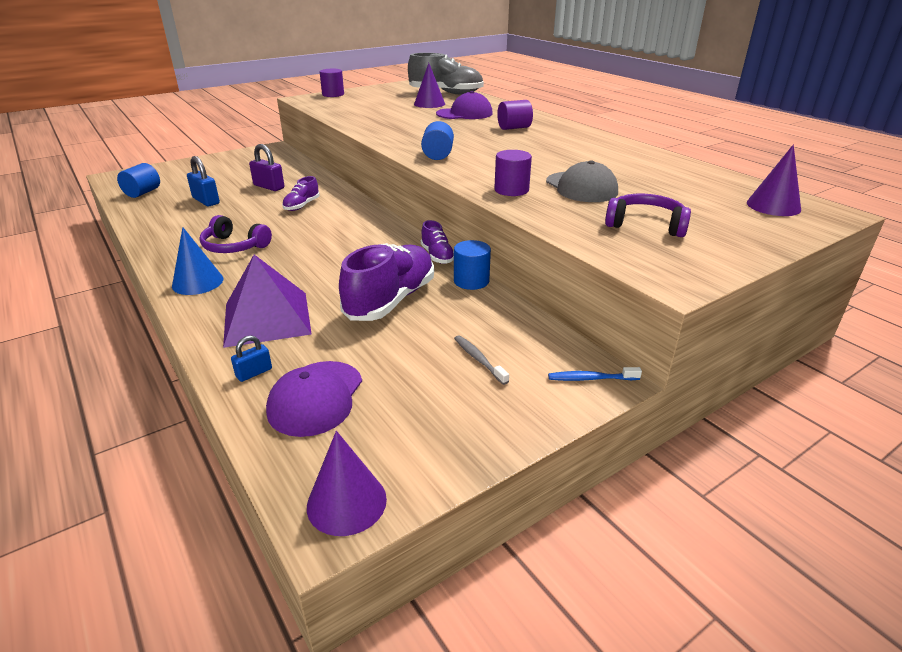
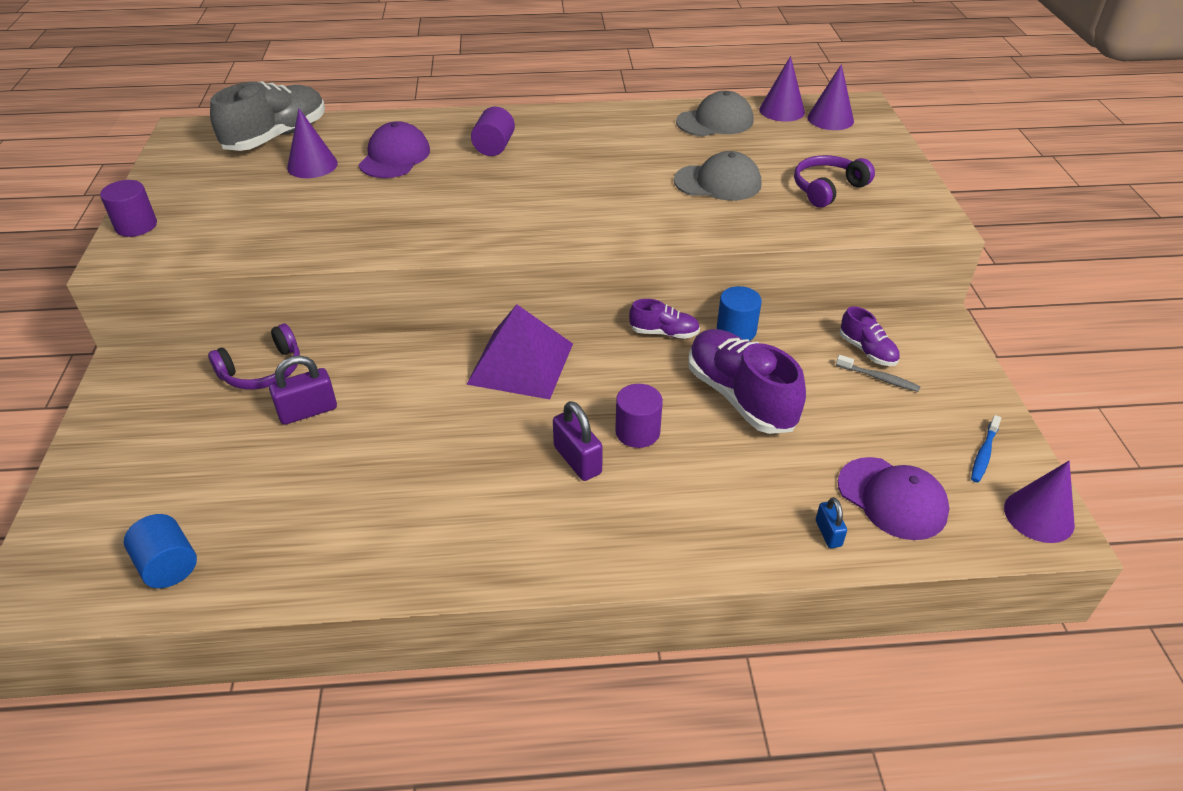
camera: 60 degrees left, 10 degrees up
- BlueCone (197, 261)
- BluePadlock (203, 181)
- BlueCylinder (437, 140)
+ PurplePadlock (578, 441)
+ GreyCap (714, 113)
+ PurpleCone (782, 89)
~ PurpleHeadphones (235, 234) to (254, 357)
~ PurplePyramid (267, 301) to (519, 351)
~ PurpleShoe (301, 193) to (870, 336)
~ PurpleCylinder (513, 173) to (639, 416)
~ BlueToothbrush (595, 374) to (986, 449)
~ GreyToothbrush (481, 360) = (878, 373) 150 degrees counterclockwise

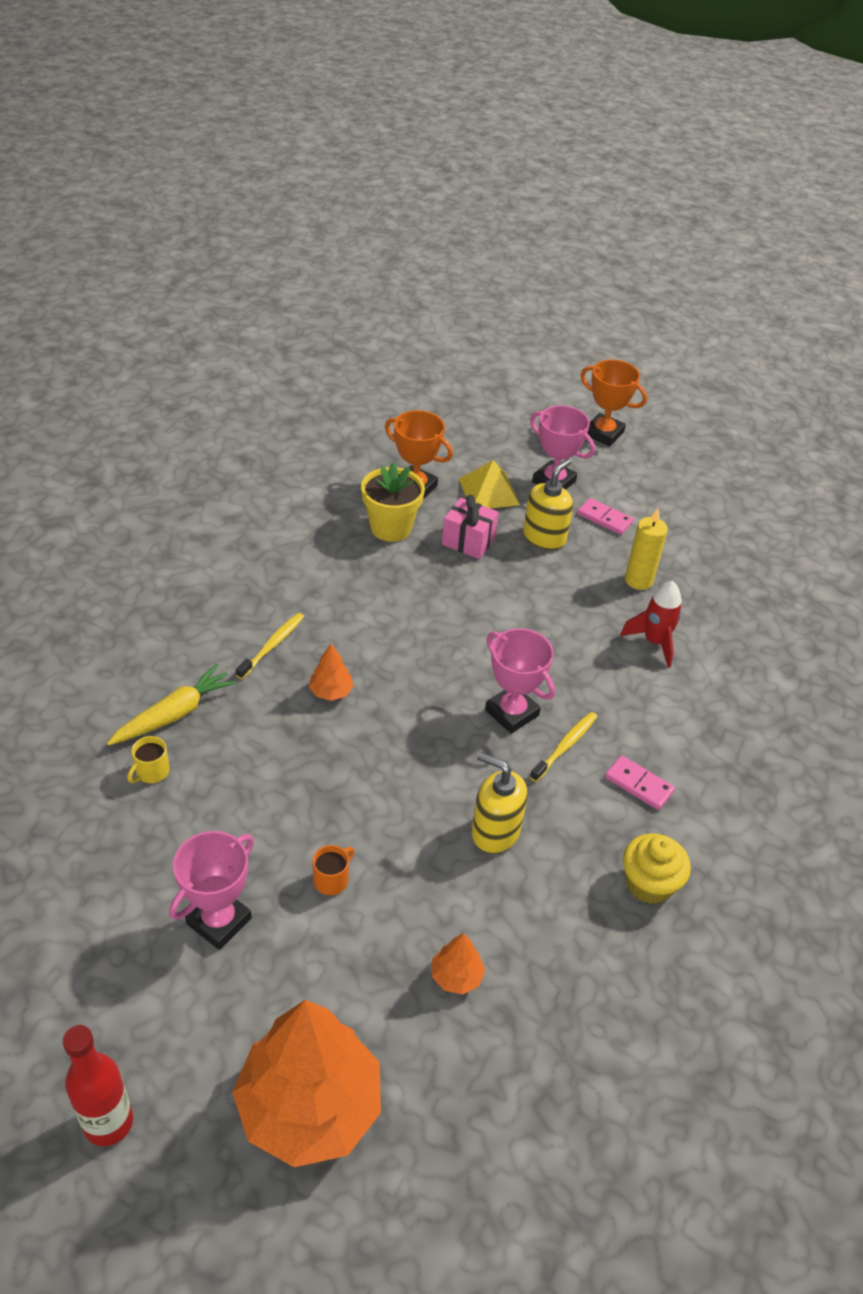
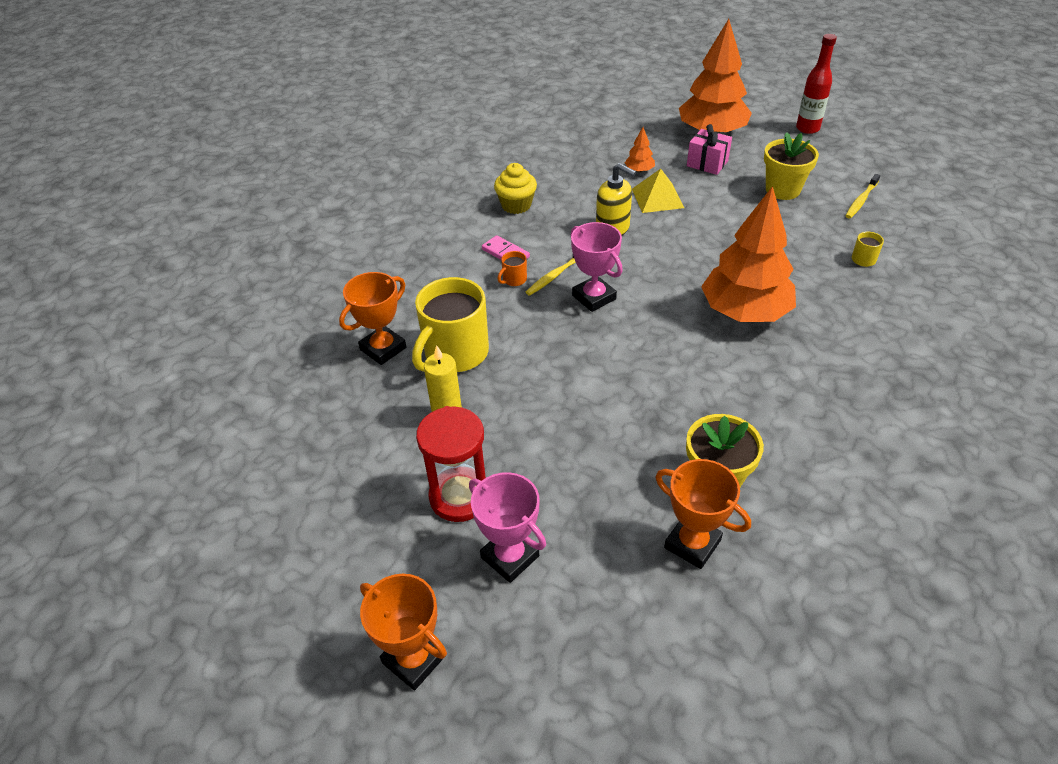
camera: 170 degrees left, 0 degrees up
- YellowCarrot (172, 705)
- YellowSoapDispenser (548, 504)
+ OrangeTrophy (372, 318)
~ YellowToothbrush (270, 646) to (862, 196)
~ OrangeMug (333, 870) to (512, 268)
~ PinkGift (470, 527) to (709, 149)
~ YellowPyramid (489, 484) to (658, 191)
~ PinkTrophy (211, 890) to YellowFlowerPot (791, 166)
~ PinkDomino (605, 516) to RedHourglass (451, 464)
~ RedRocket (651, 624) to YellowMug (450, 324)
~ OrangeTree (331, 672) = (748, 254) x2.46

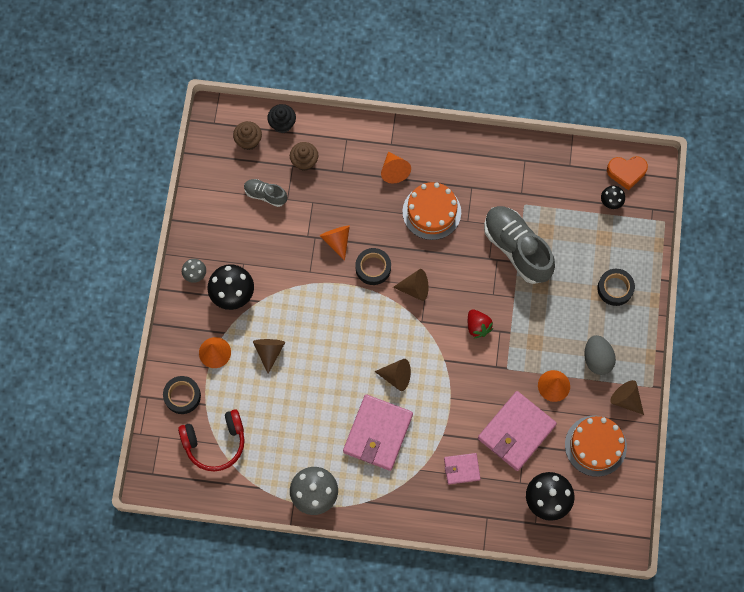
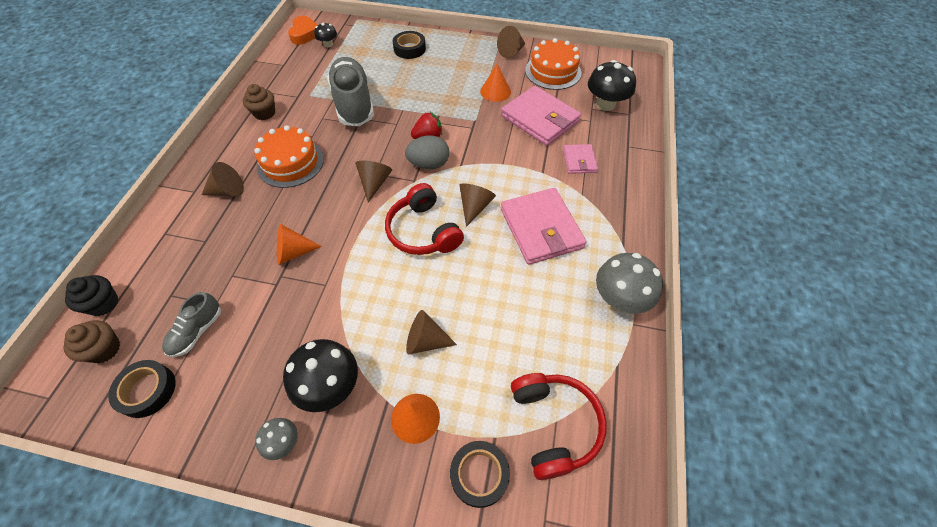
camera: 85 degrees left, 15 degrees down
+ RedHeadphones (424, 219)
~ BrownCupcake (304, 156) to (259, 102)
~ BlackTape (373, 266) to (142, 389)
~ GreyEgg (600, 355) to (427, 152)
~ OrangeCone (396, 167) to BrownCone (222, 179)
~ PinkWallet (378, 433) = (544, 226) 45 degrees clockwise
~ GreyShoe (519, 245) = (350, 91) 105 degrees clockwise

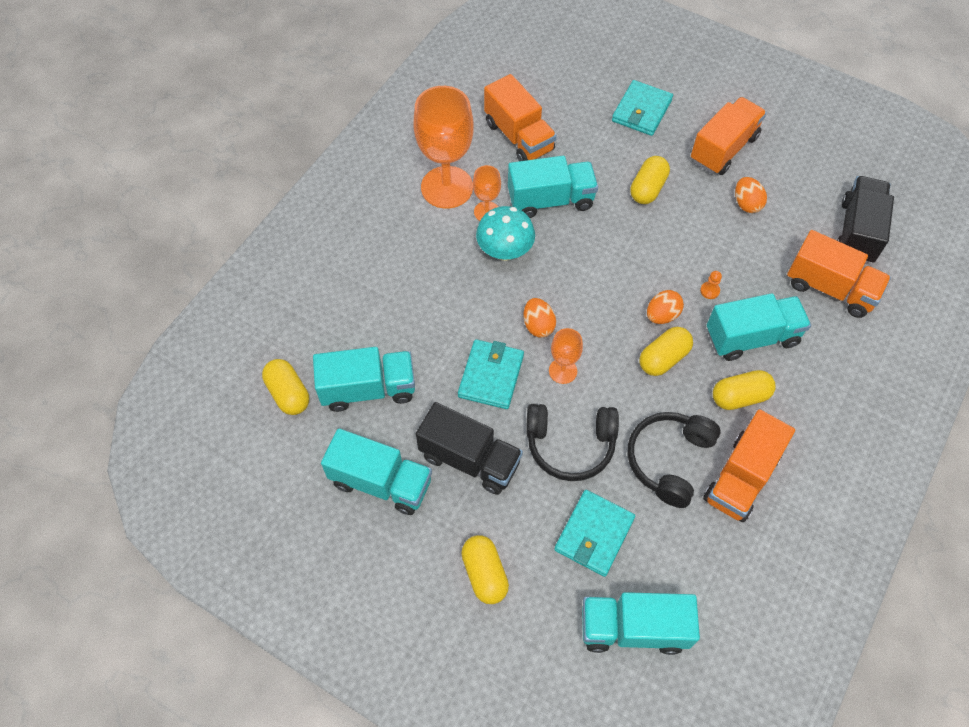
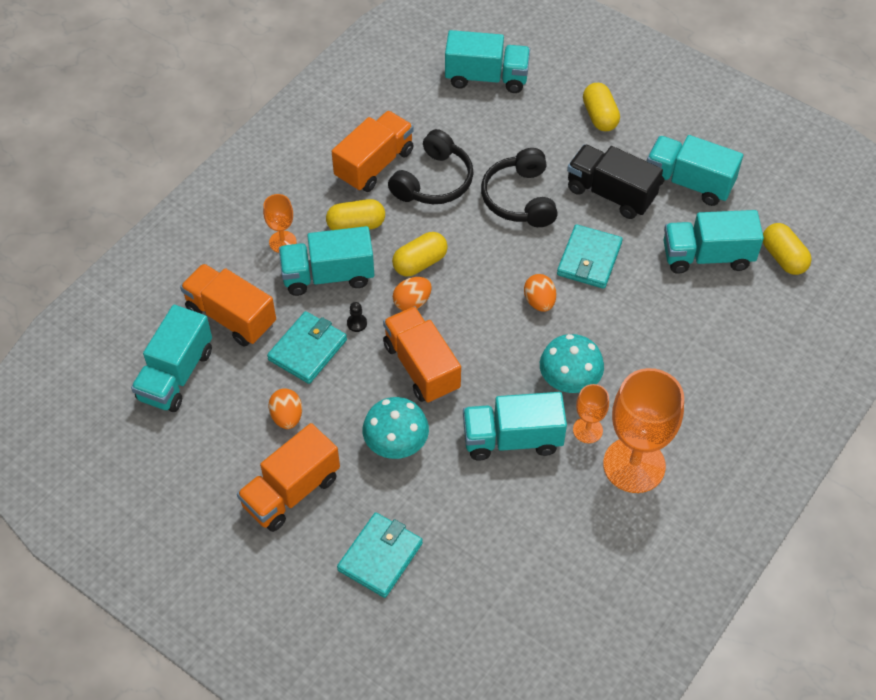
camera: 175 degrees left, 5 degrees down
~ OrangeTruck (520, 117) to (422, 354)
~ OrangeGoblet (566, 356) to (280, 223)
~ TurquoiseWallet (594, 533) to (307, 347)
~ YellowCapsule (650, 180) to TurquoiseMushroom (396, 428)
~ OrangePawn (711, 285) to BlackPawn (357, 317)
~ BlackTruck (865, 220) to TurquoiseTruck (171, 358)
~ BlackHeadphones (572, 442) = (519, 187) 105 degrees counterclockwise

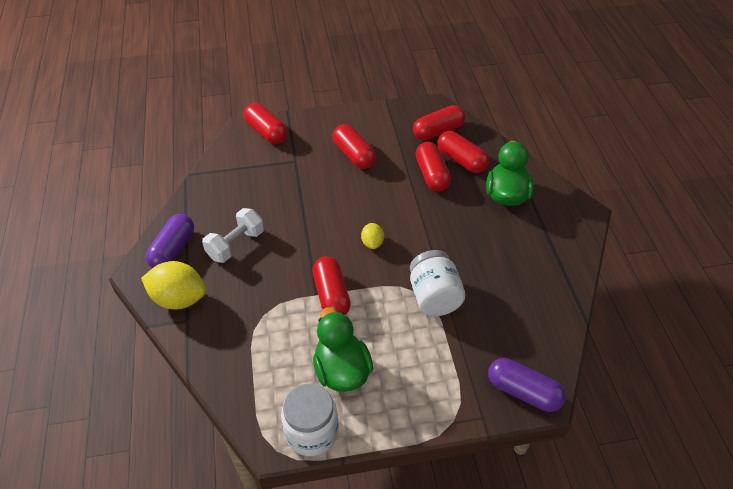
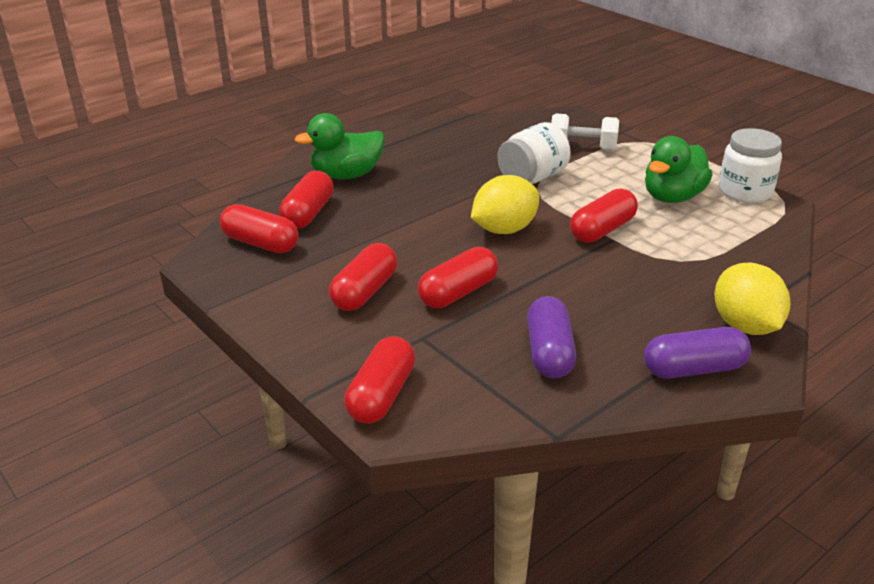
camera: 120 degrees left, 15 degrees down
~ WhiteDumbbell (233, 235) to (585, 131)
~ RedCapsule (433, 167) to (458, 277)
~ PurpleCapsule (527, 385) to (551, 337)
~ YellowLemon (372, 236) = (505, 204) x1.92

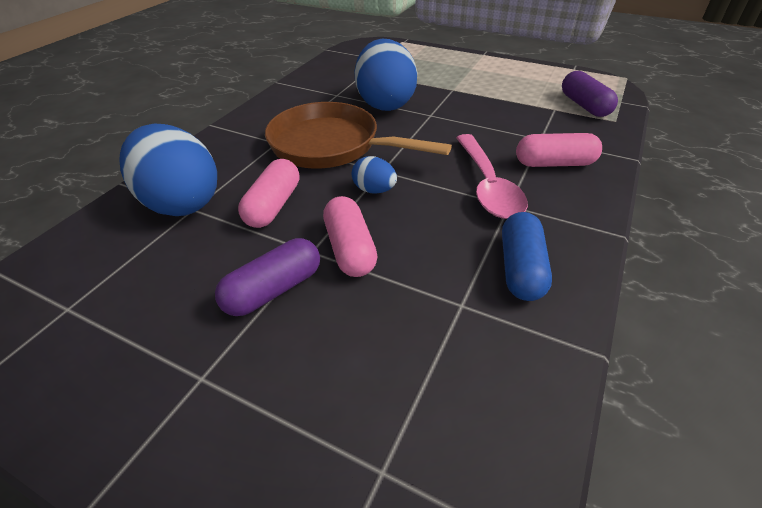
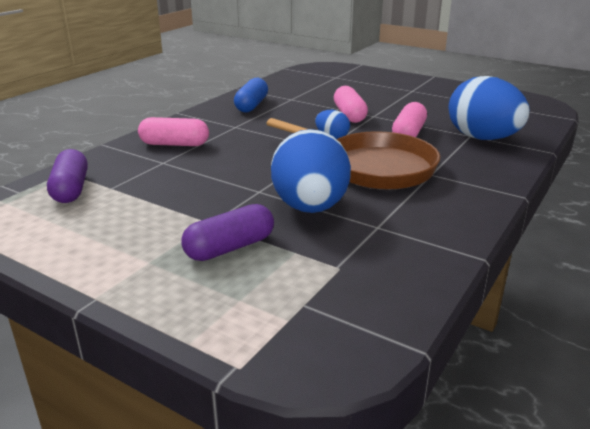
camera: 175 degrees left, 15 degrees down
- PinkSpoon (492, 176)
~ PurpleCapsule (267, 277) to (227, 232)

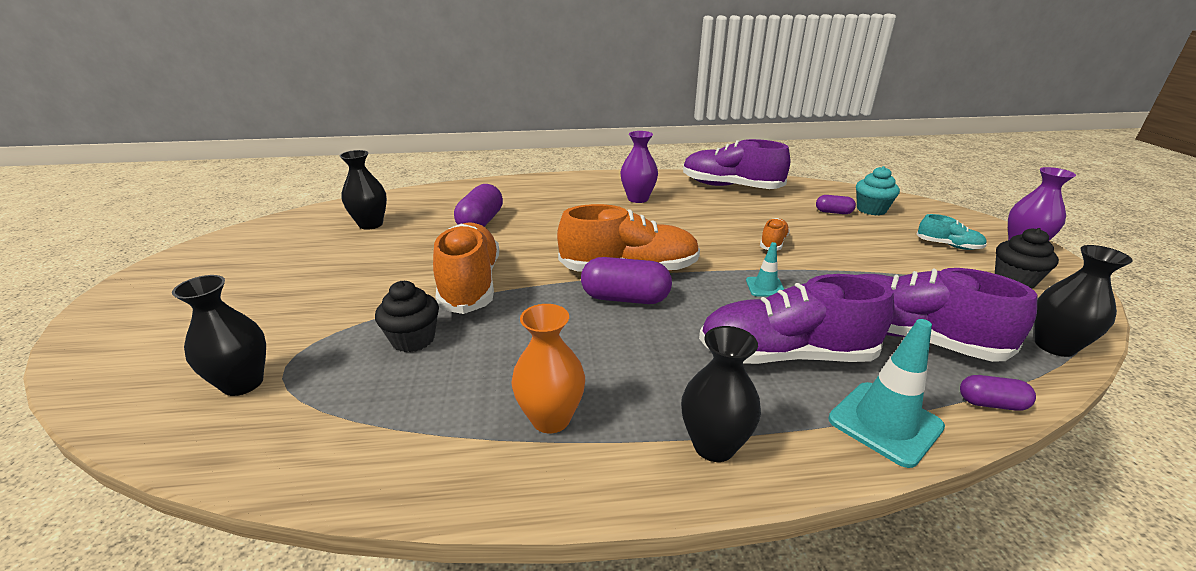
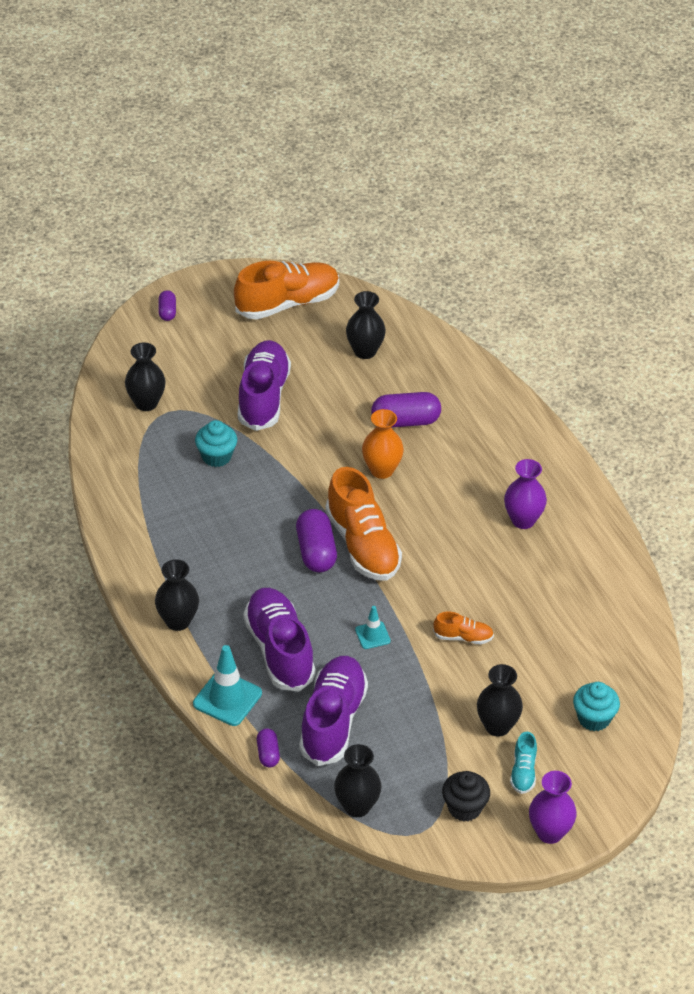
camera: 70 degrees right, 15 degrees up
+ BlackVase (500, 700)
~ OrangeShoe (466, 268) to (286, 290)
~ OrangeVase (548, 368) to (383, 444)
~ PurpleShoe (736, 164) to (264, 385)
~ PurpleCapsule (836, 204) to (167, 305)
~ BlackCupcake (407, 316) to TurquoiseCupcake (216, 443)

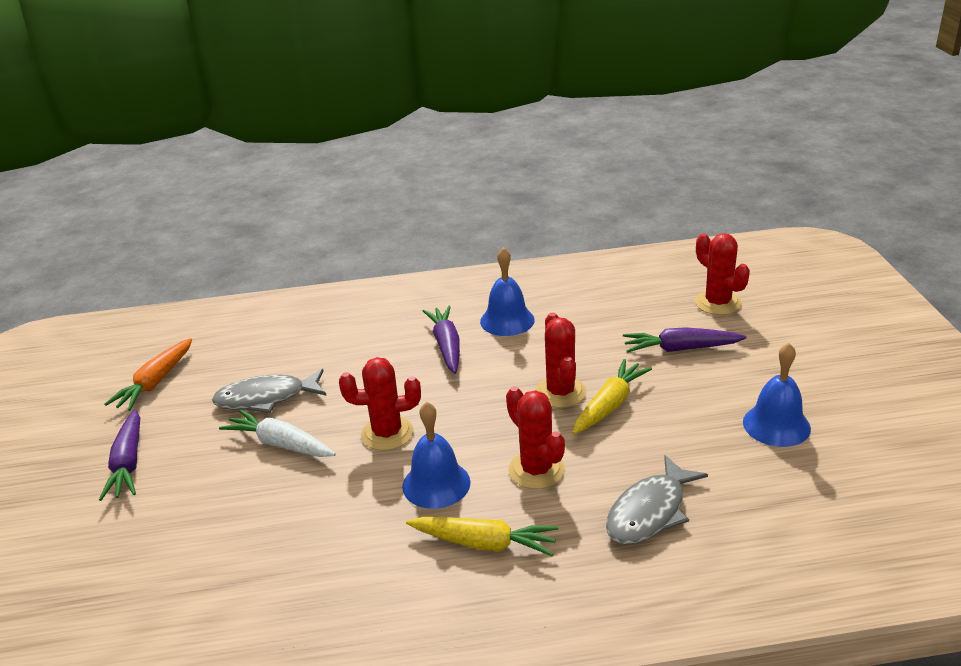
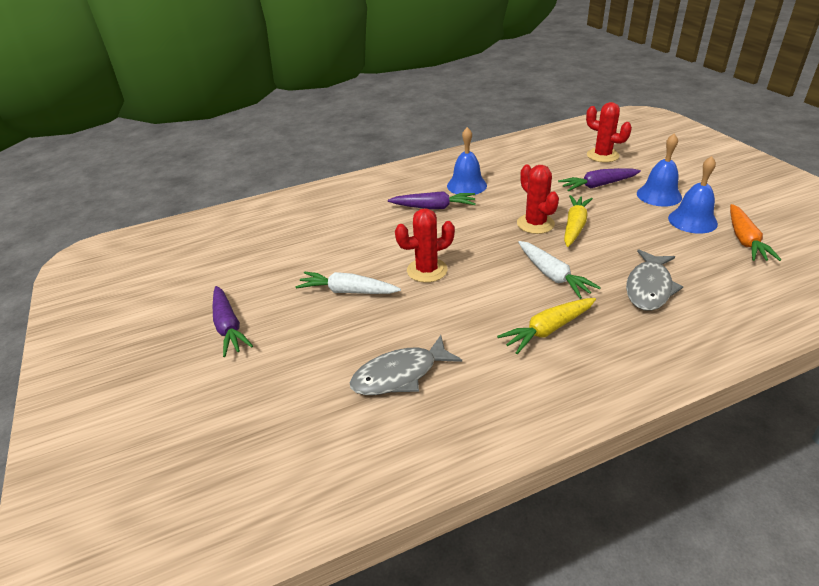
camera: 15 degrees left, 5 degrees up
~ OrangeCarrot (148, 374) to (755, 232)
~ GreyFish (269, 391) to (405, 365)
~ BlueBell (436, 455) to (659, 170)
~ RedCactus (535, 438) to WhiteCarrot (559, 270)
~ YellowCarrot (482, 536) = (546, 326) 150 degrees clockwise
~ PurpleCarrot (441, 340) = (432, 200) 120 degrees clockwise

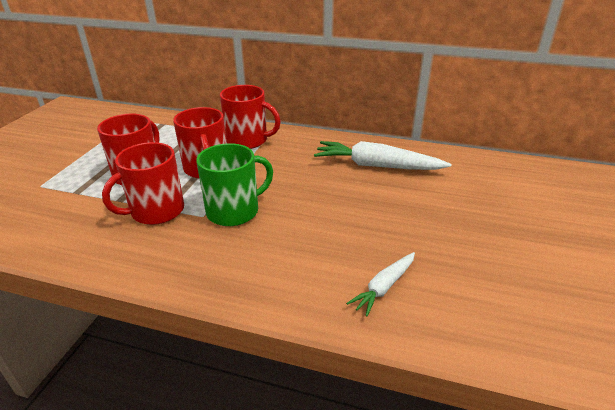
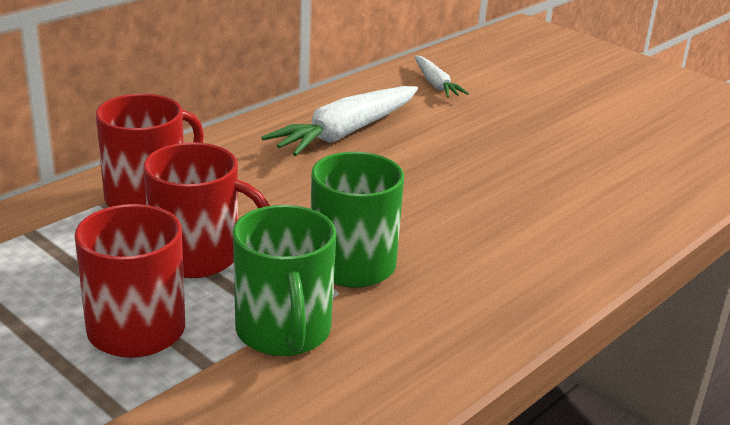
camera: 65 degrees left, 5 degrees down
~ WhiteCarrot (380, 284) to (441, 76)
~ RedMug (143, 183) to GreenMug (284, 280)

